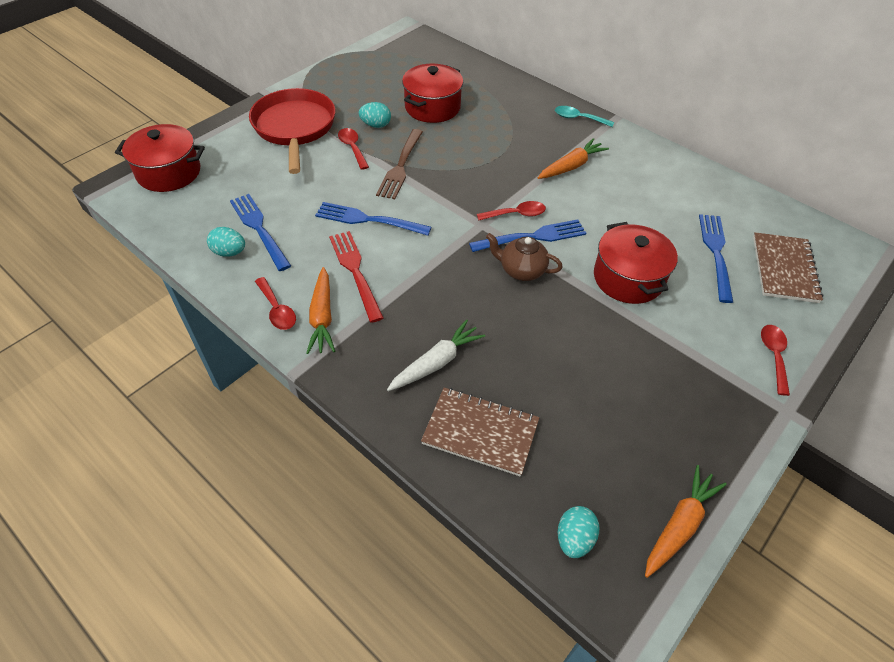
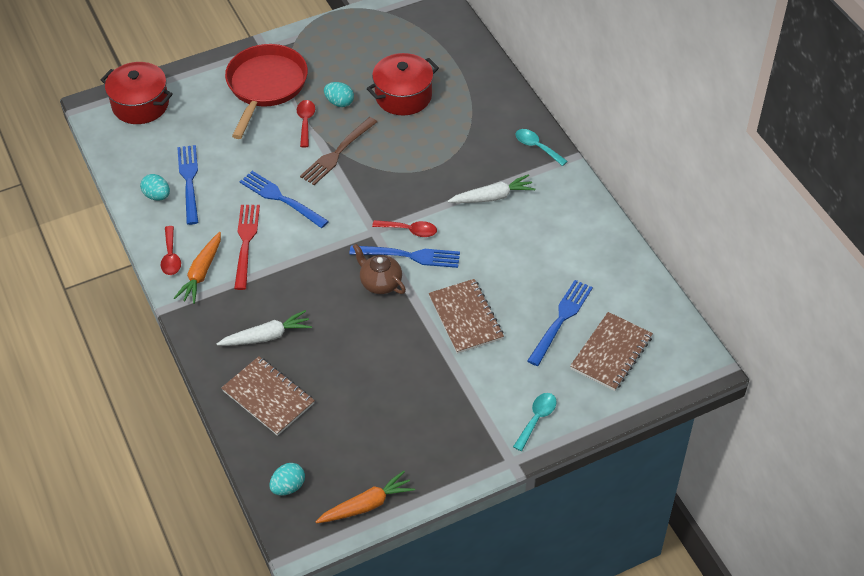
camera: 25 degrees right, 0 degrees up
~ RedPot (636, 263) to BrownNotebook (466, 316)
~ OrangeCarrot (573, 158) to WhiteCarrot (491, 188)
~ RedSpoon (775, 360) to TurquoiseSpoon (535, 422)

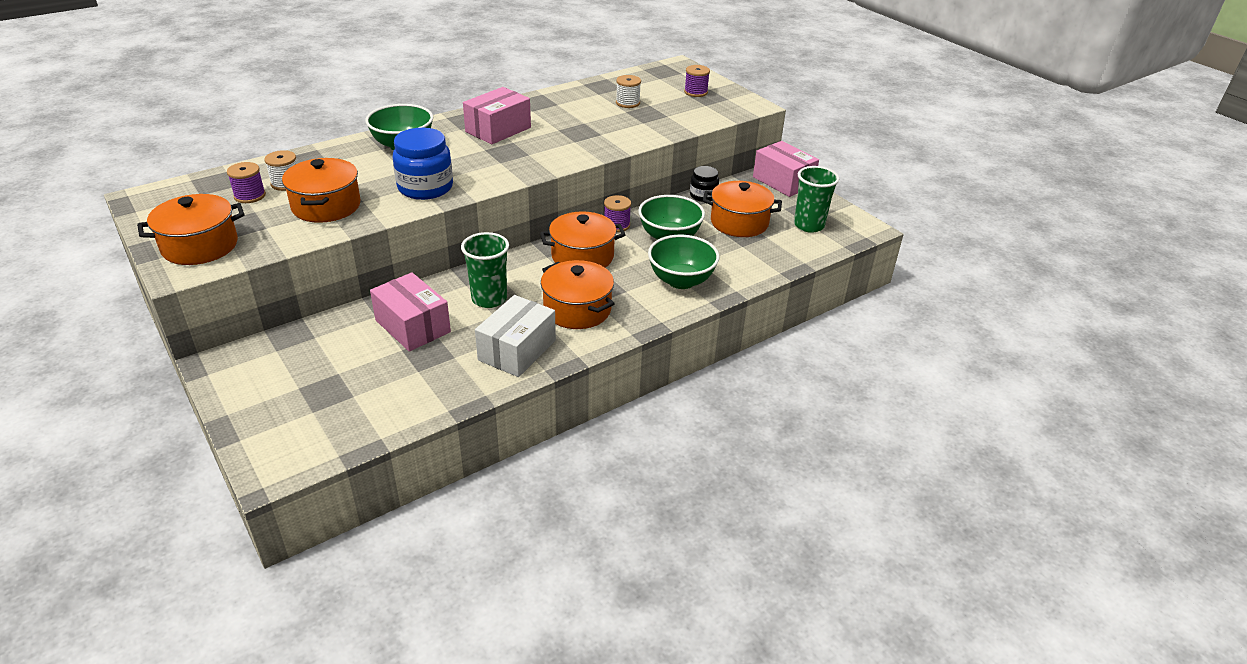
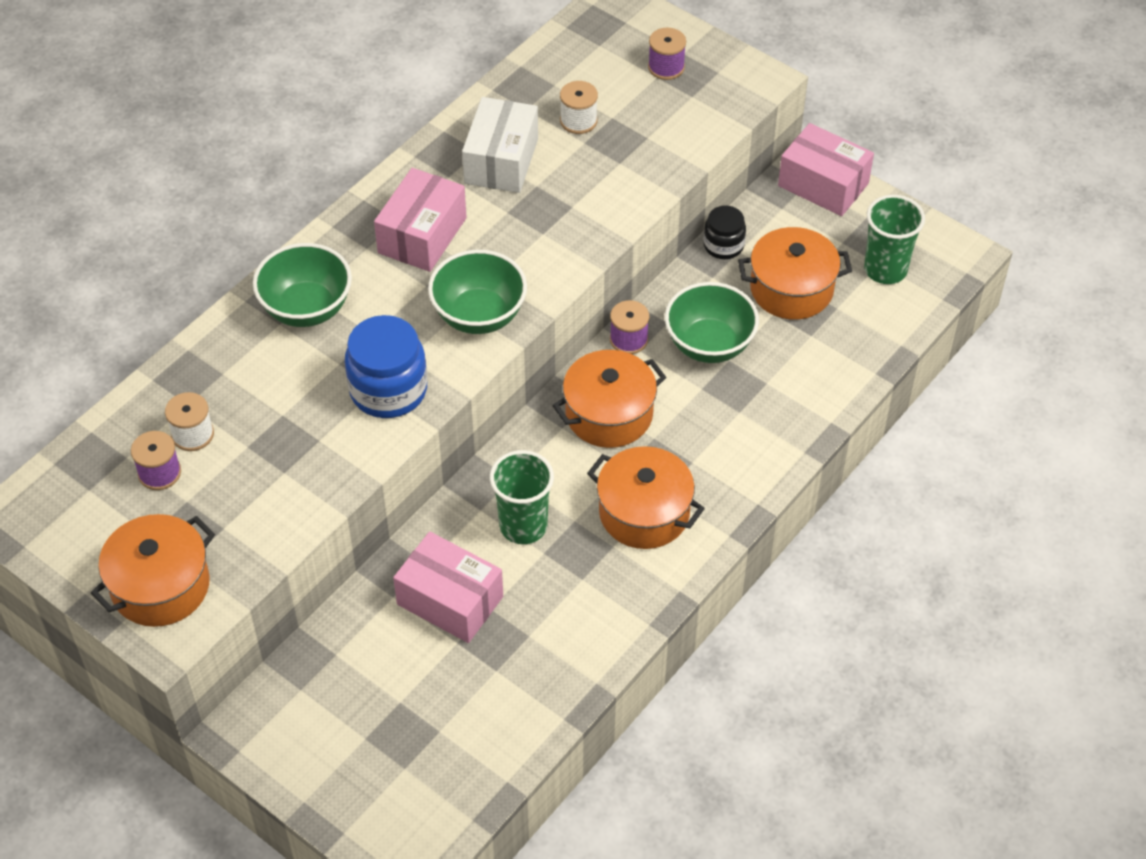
camera: 15 degrees left, 15 degrees up
- OrangePot (321, 190)
~ WhiteBox (515, 336) to (500, 145)
~ GreenBowl (683, 262) to (477, 292)

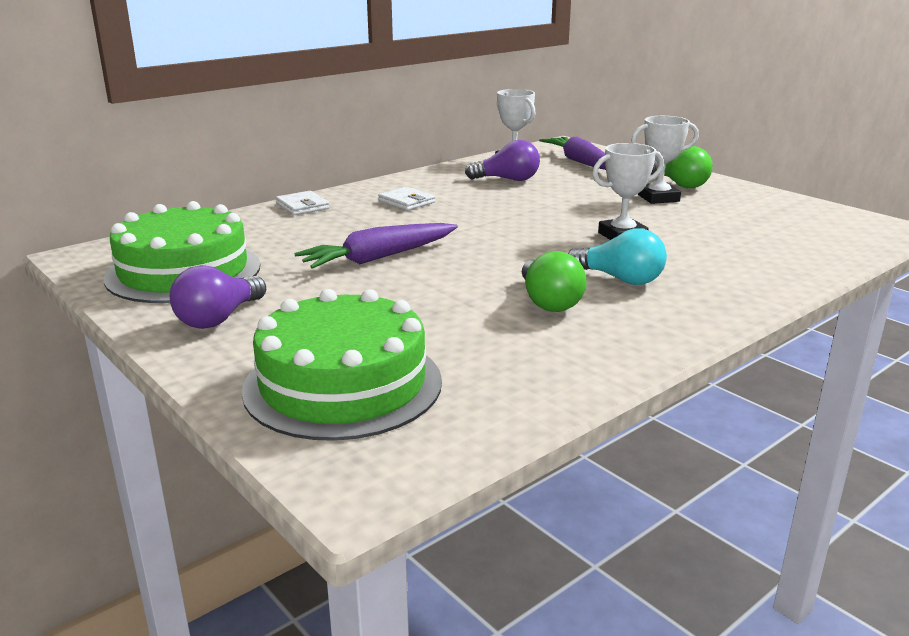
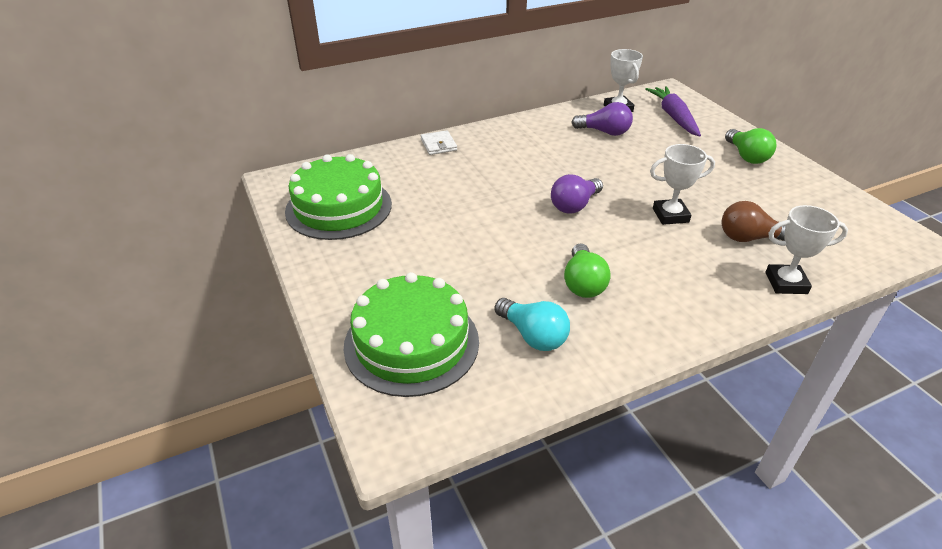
camera: 15 degrees right, 15 degrees up
- PurpleCarrot (376, 246)
- WhiteWallet (406, 198)
+ BrownLightBulb (753, 221)
~ PurpleLightBulb (218, 297) to (577, 194)
~ TurquoiseLightBulb (617, 256) to (532, 324)
~ WhiteTrophy (665, 160) to (806, 249)

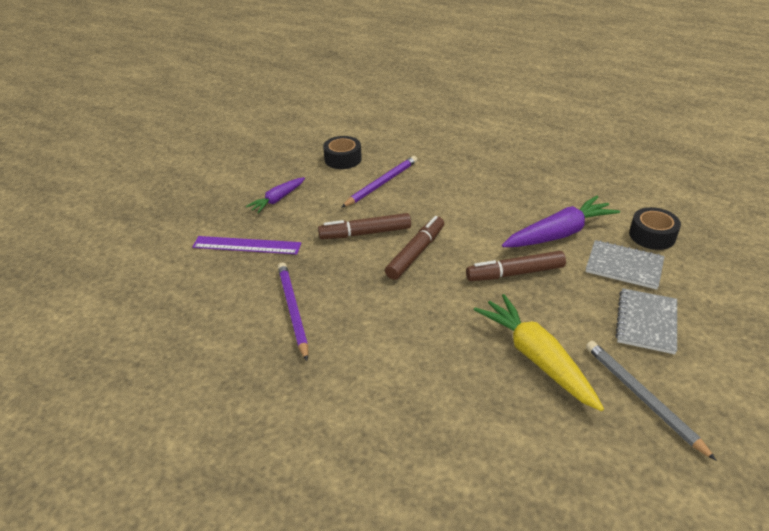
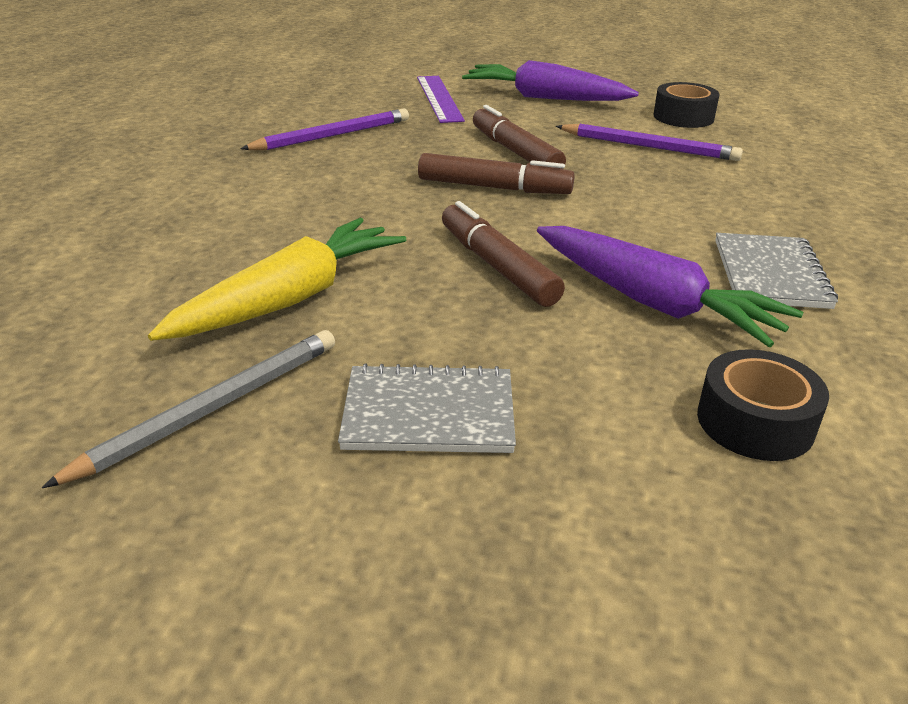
camera: 70 degrees right, 5 degrees down
~ GreyNotebook (625, 265) to (776, 271)
~ PurpleCarrot (275, 195) = (550, 80) x1.72

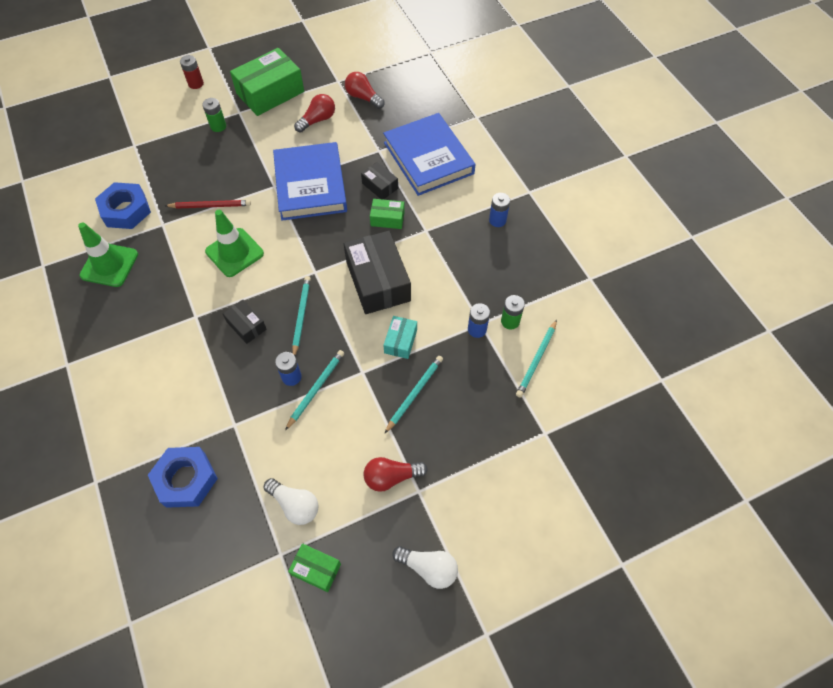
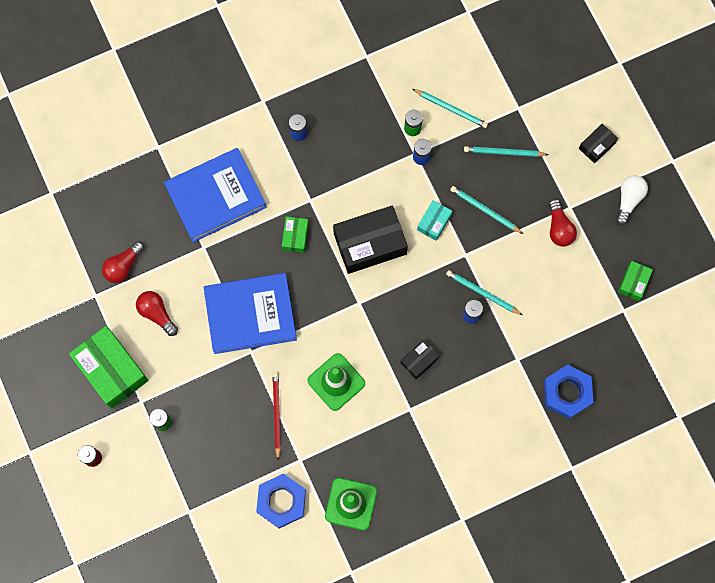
camera: 90 degrees left, 15 degrees up
- WhiteLightBulb (291, 501)
~ TurquoisePencil (301, 316) to (506, 151)
~ BlackBox (379, 181) to (598, 143)
~ TurquoiseBox (400, 337) = (434, 220) 75 degrees counterclockwise

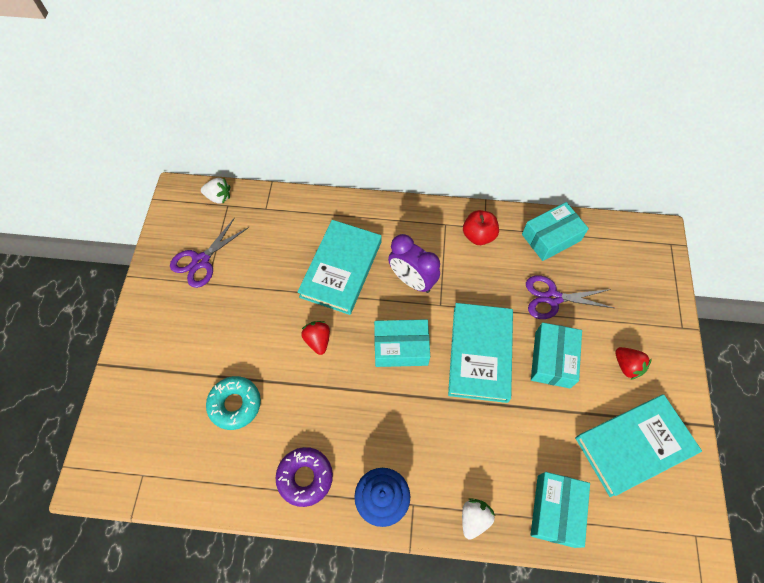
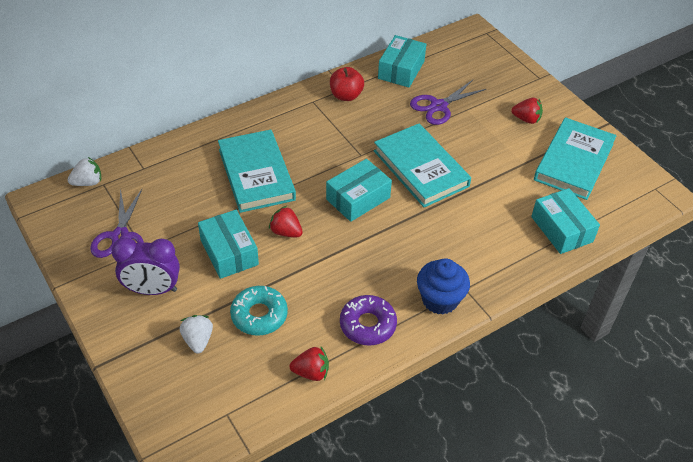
camera: 40 degrees left, 15 degrees down
+ RedStrawberry (309, 364)
~ PurpleClock (414, 263) to (145, 266)
~ WhiteStrawberry (478, 519) to (196, 334)
~ TurquoiseBox (556, 355) to (228, 244)

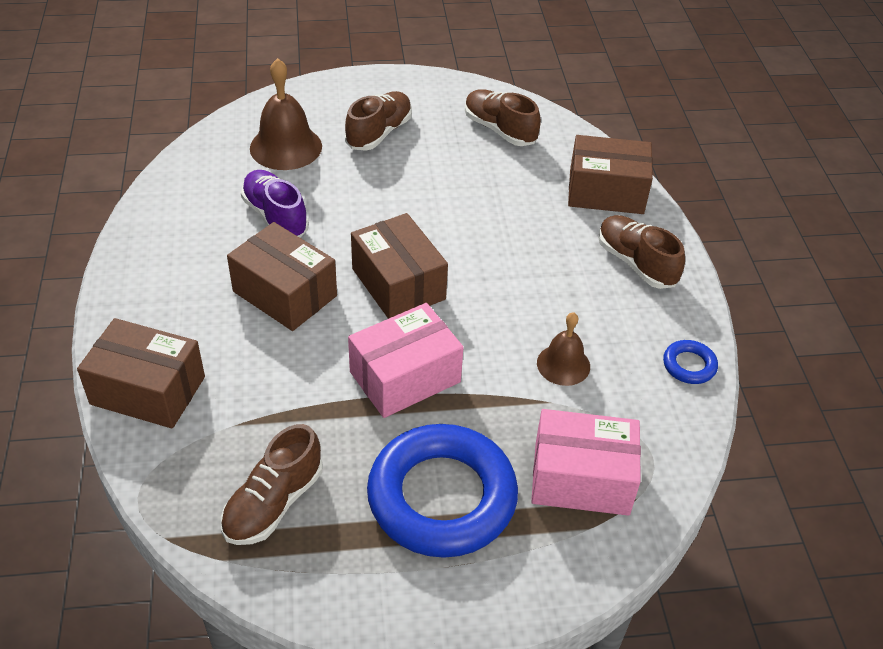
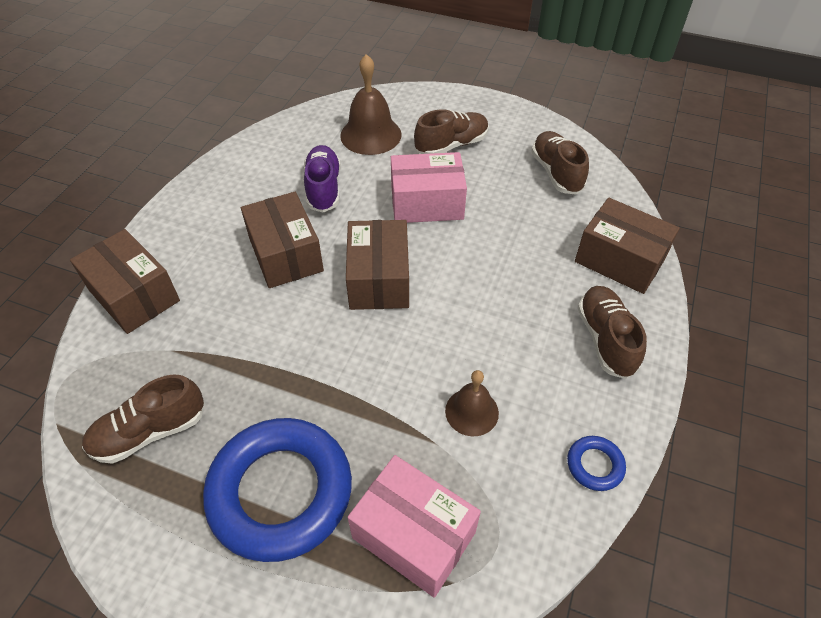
camera: 30 degrees right, 5 degrees up
~ PinkBox (406, 360) to (429, 187)

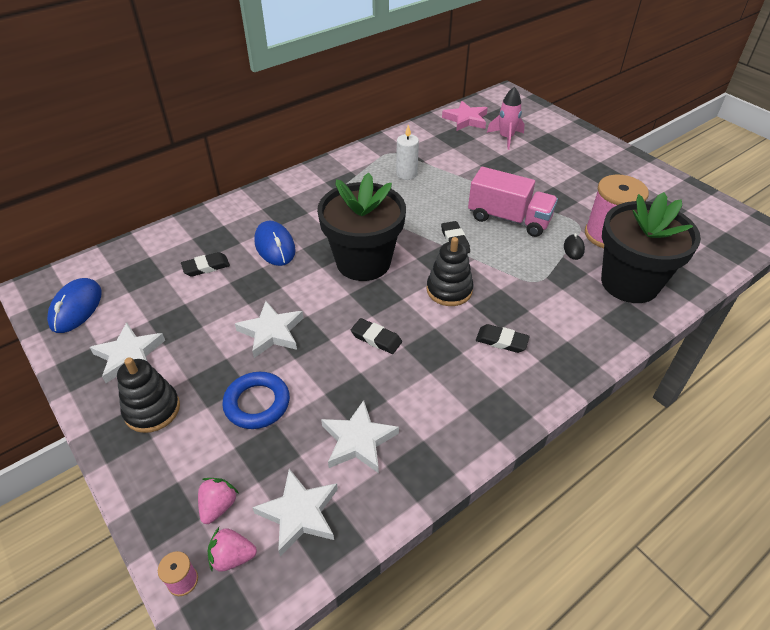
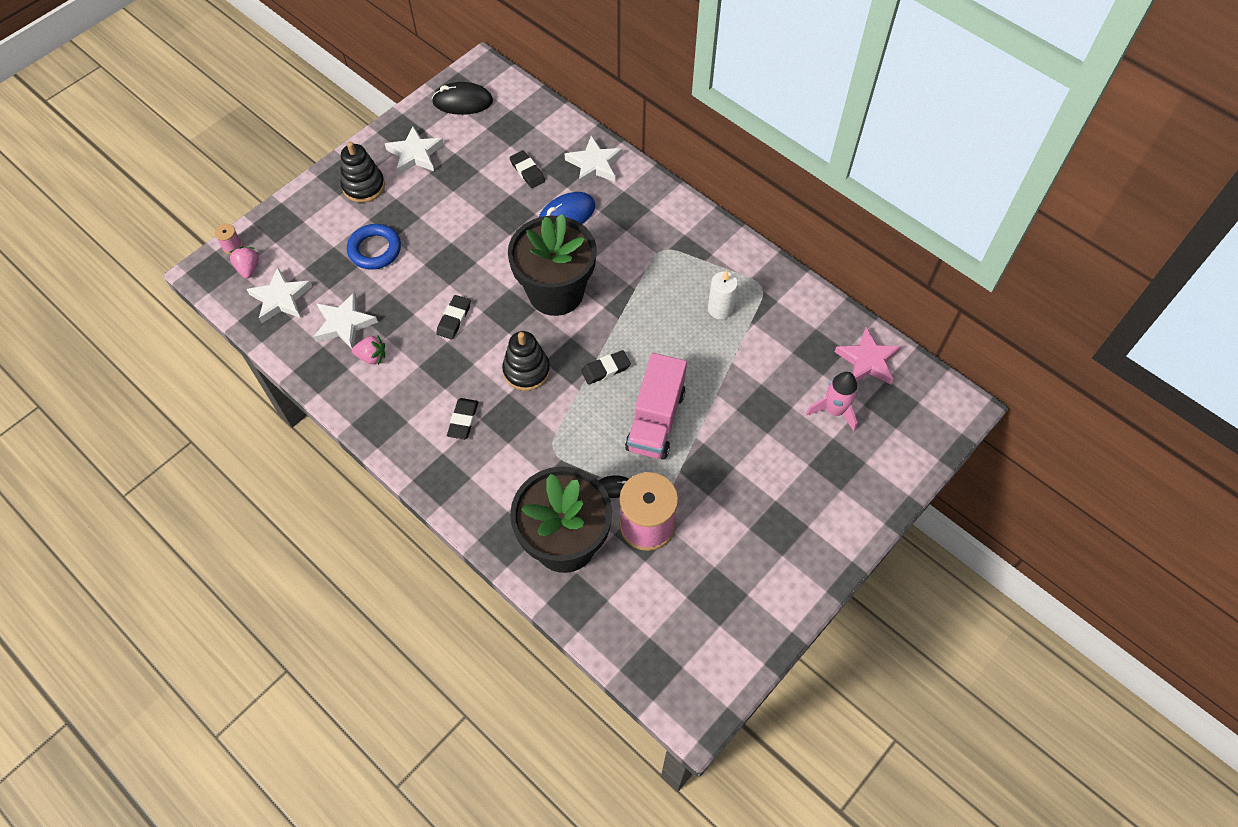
camera: 80 degrees right, 15 degrees up
~ PinkStrawberry (218, 501) to (368, 350)
~ WhiteStar (269, 329) to (593, 160)
~ BlueMouse (74, 305) to BlackMouse (462, 98)

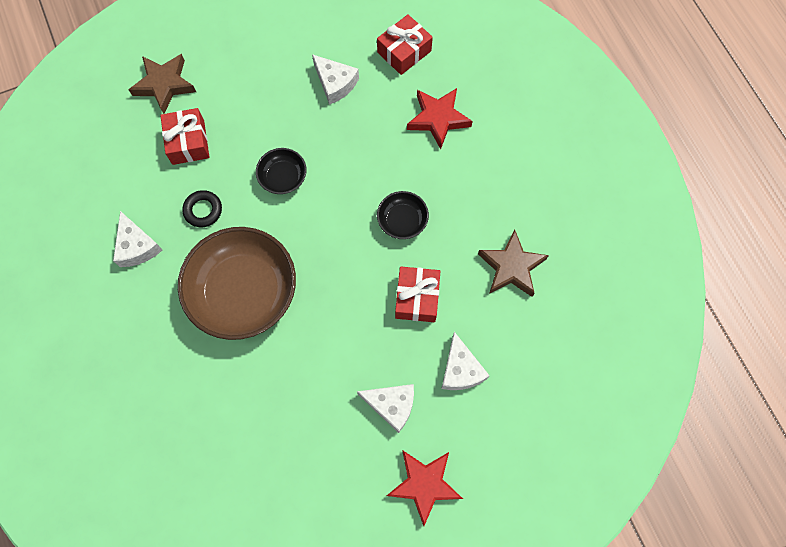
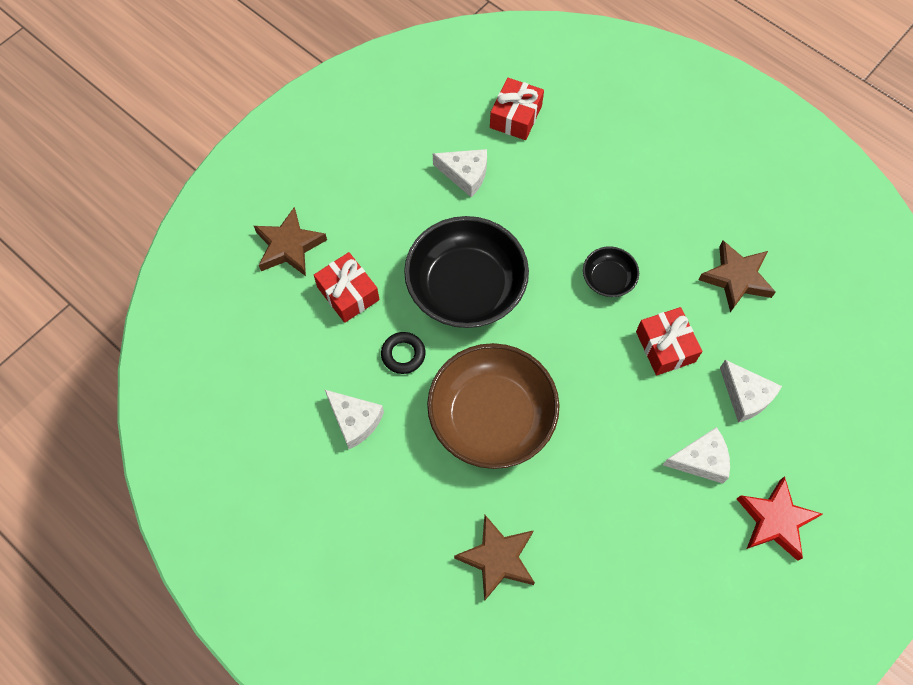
camera: 25 degrees left, 5 degrees down
- RedStar (440, 118)
+ BrownStar (494, 558)
~ BlackBowl (281, 171) = (466, 272) x2.15

